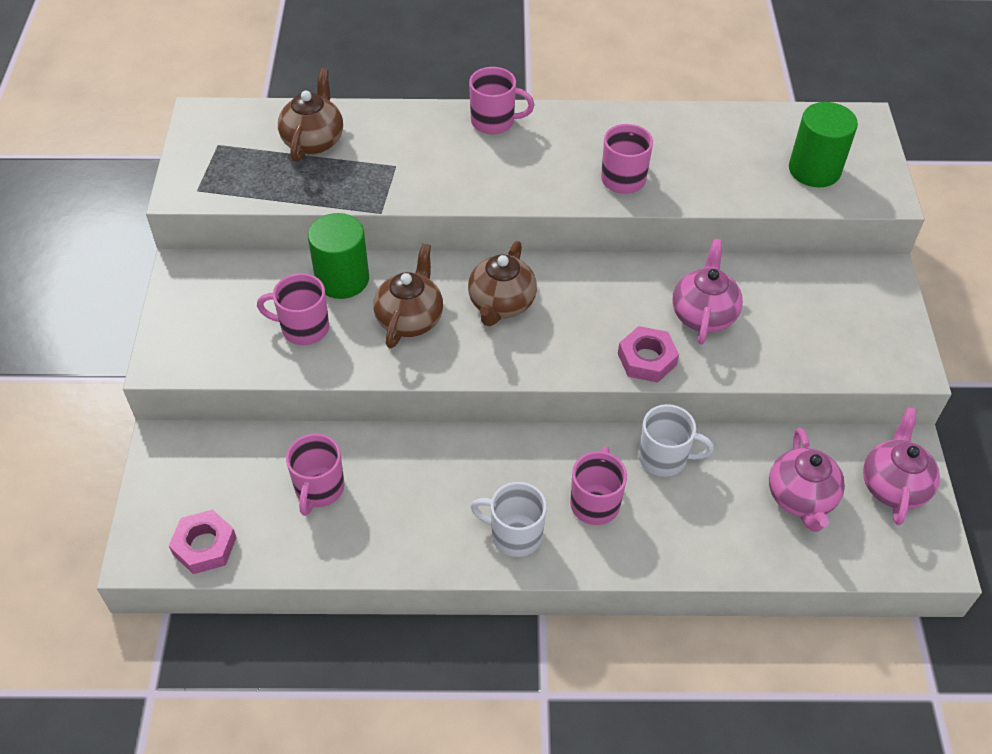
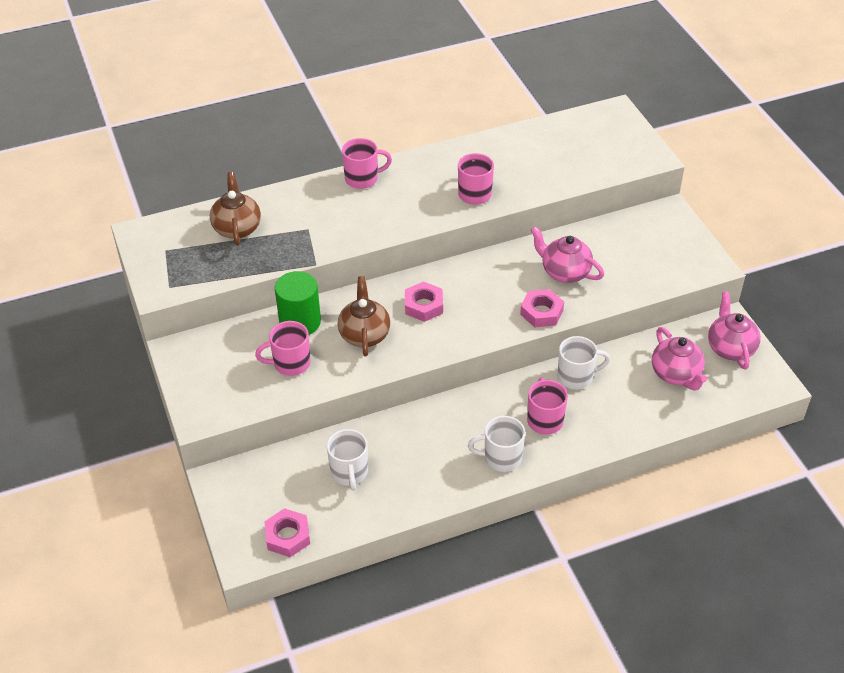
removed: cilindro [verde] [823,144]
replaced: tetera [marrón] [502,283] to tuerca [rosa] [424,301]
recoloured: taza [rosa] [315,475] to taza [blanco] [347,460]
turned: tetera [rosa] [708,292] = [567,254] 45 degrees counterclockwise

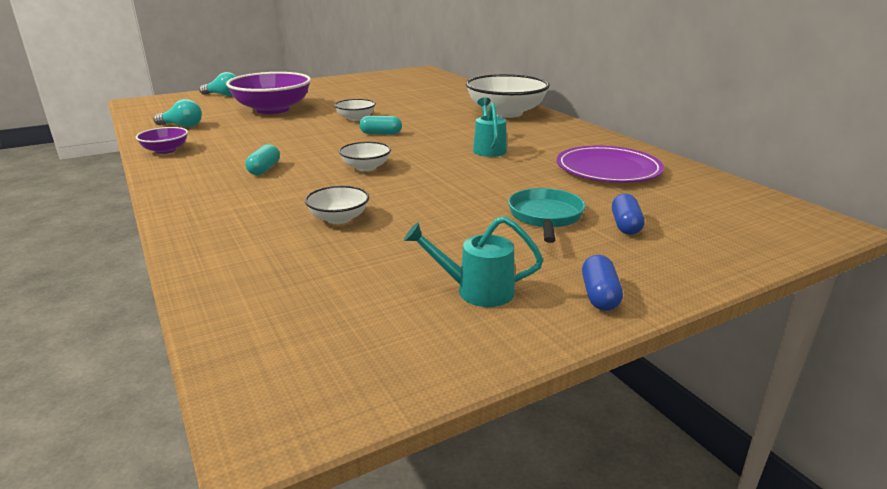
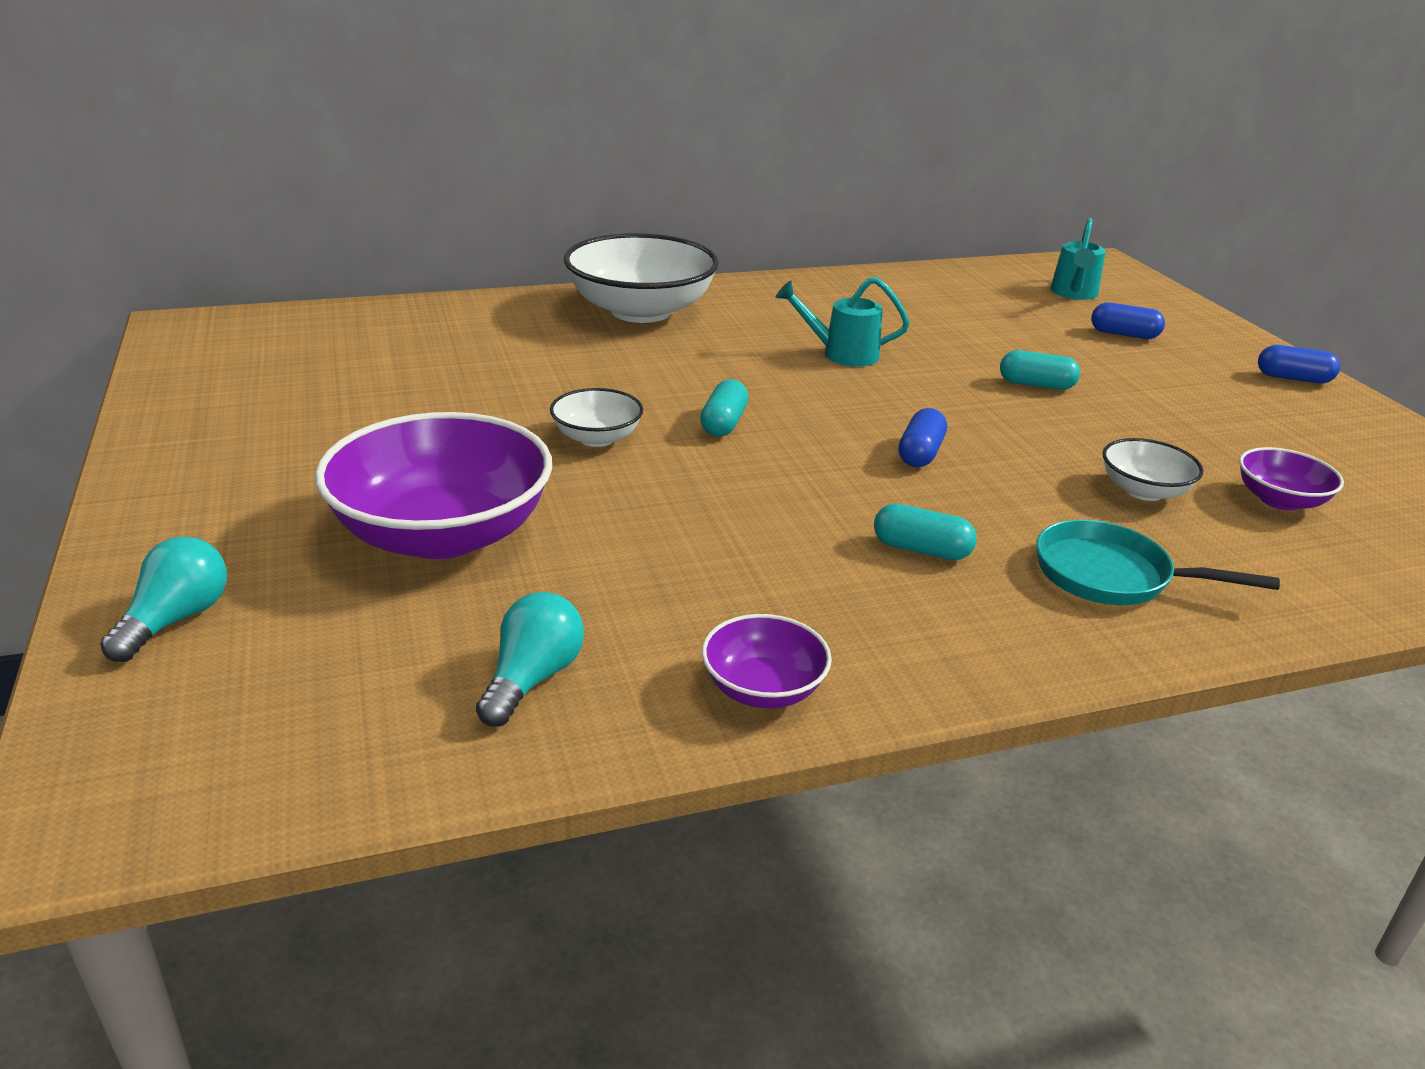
removed: plato [morado] [610,164]
added: cápsula [turquesa] [1040,370]; cuenco [morado] [1291,479]
moved: sartén [turquesa] [546,215] to [1158,562]; regadera [turquesa] [473,261] to [1078,259]
replaced: cuenco [blanco] [365,156] to cápsula [azul] [922,437]

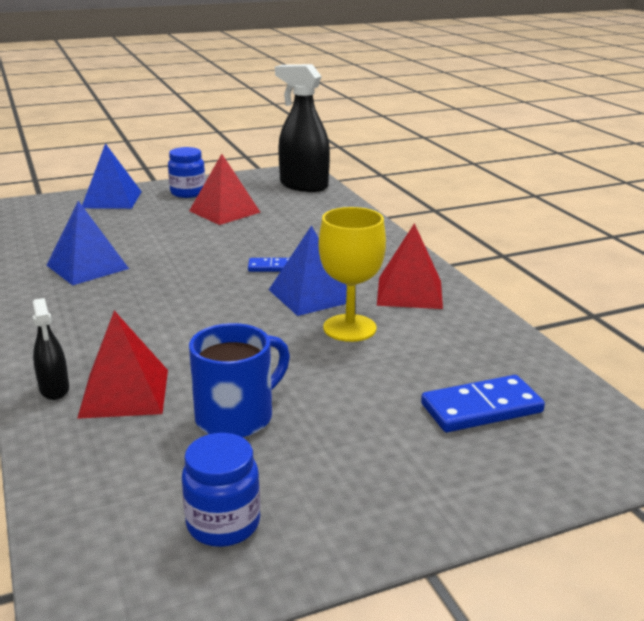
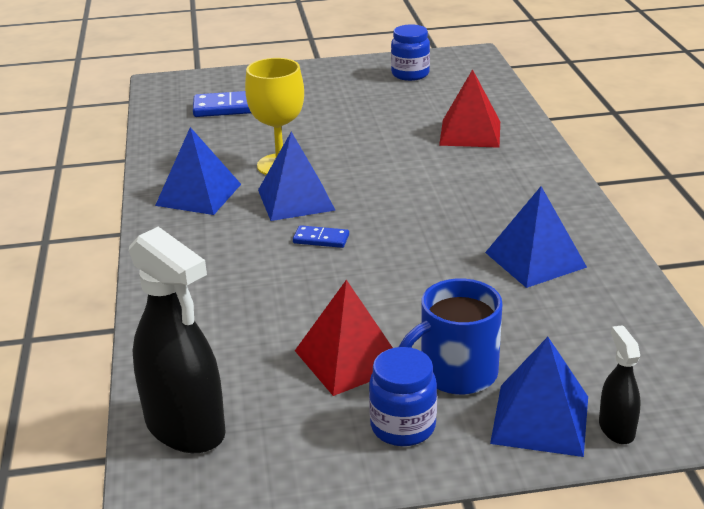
moved: taza [azul] [239,380] to [451,337]; pulverizador [negro] [51,349] to [620,384]
recoloured: pirámide [rojo] [410,266] to pirámide [azul] [198,171]

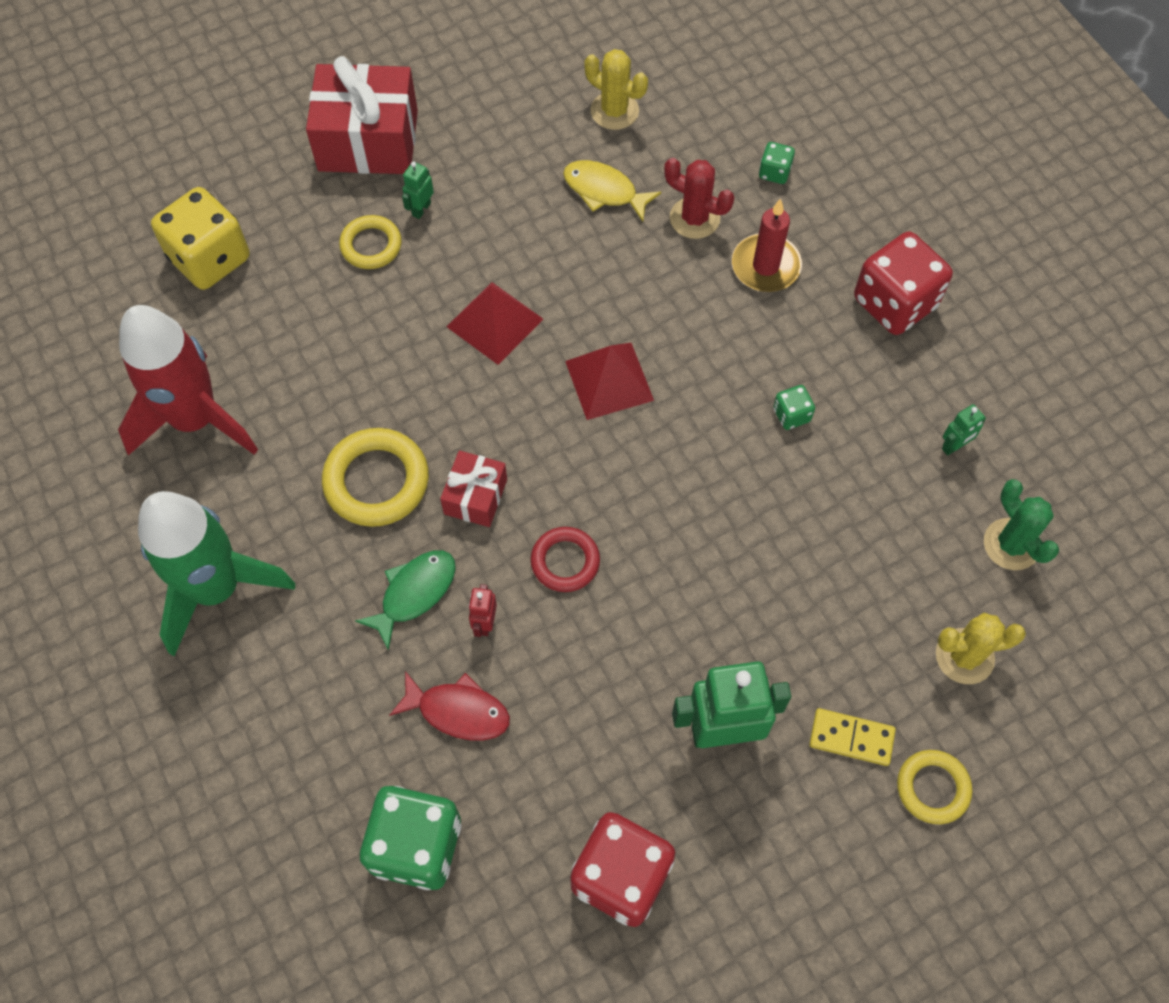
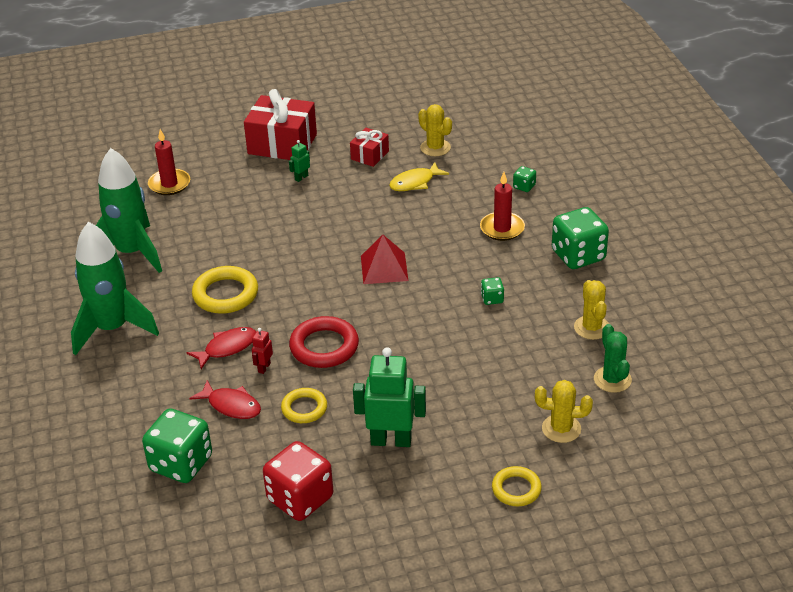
removed: pirámide [rojo] [495,323]; cactus [rojo] [699,198]; ficha de dominó [amarillo] [852,737]
moved: anillo [amarillo] [370,242] to [304,405]; regalo [rojo] [473,488] to [369,147]
replaced: dado [amarillo] [200,238] to vela [rojo] [169,162]; robot [verde] [964,429] to cactus [amarillo] [591,310]
recoloured: cohete [rojo] [188,380] to cohete [verde] [129,210]; pez [verde] [405,600] to pez [rojo] [221,348]; dado [rojo] [903,283] to dado [verde] [580,238]
turned: pez [amarillo] [612,191] = [419,176] 75 degrees counterclockwise
resized: anillo [rojo] [565,559] = [324,342] x1.58

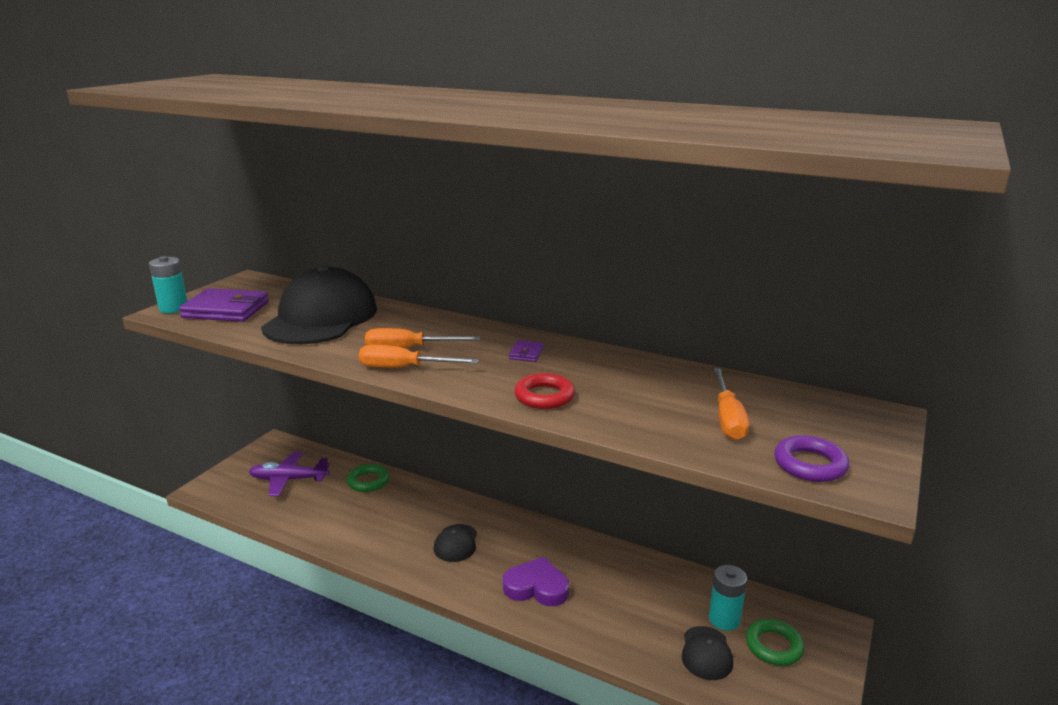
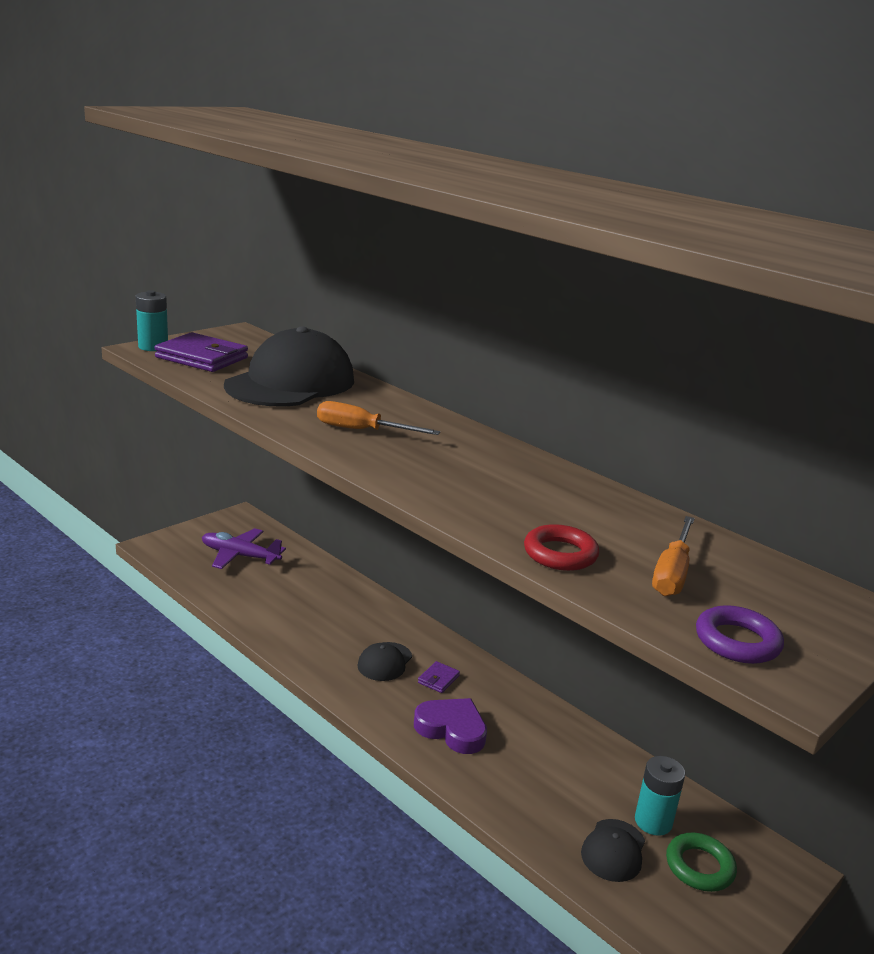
removed: anillo [verde] [368,478]; destornillador [naranja] [419,356]
moved: cartera [morado] [526,351] to [439,677]; anillo [rojo] [544,391] to [561,547]

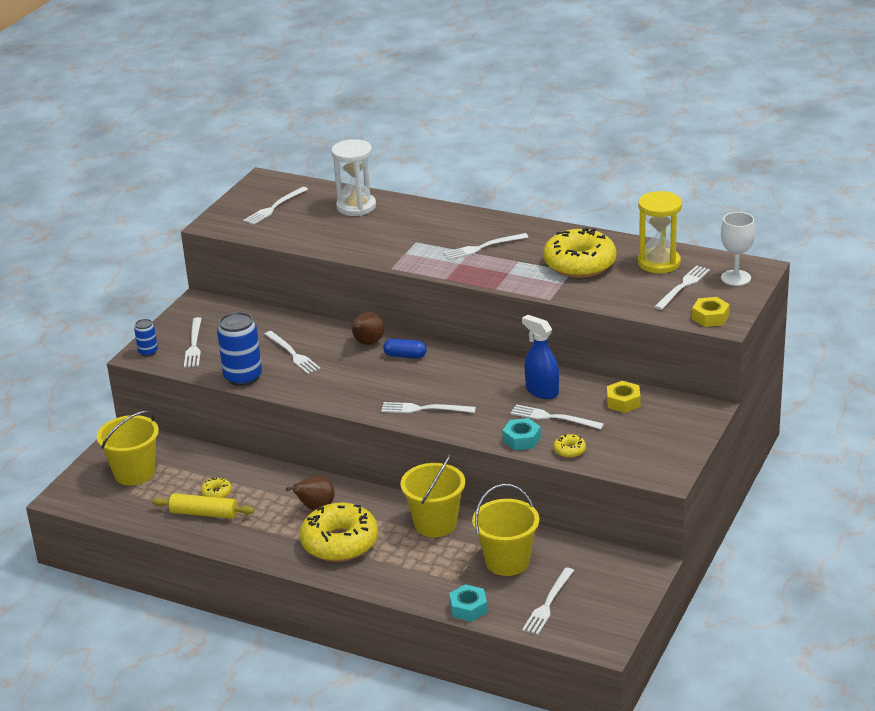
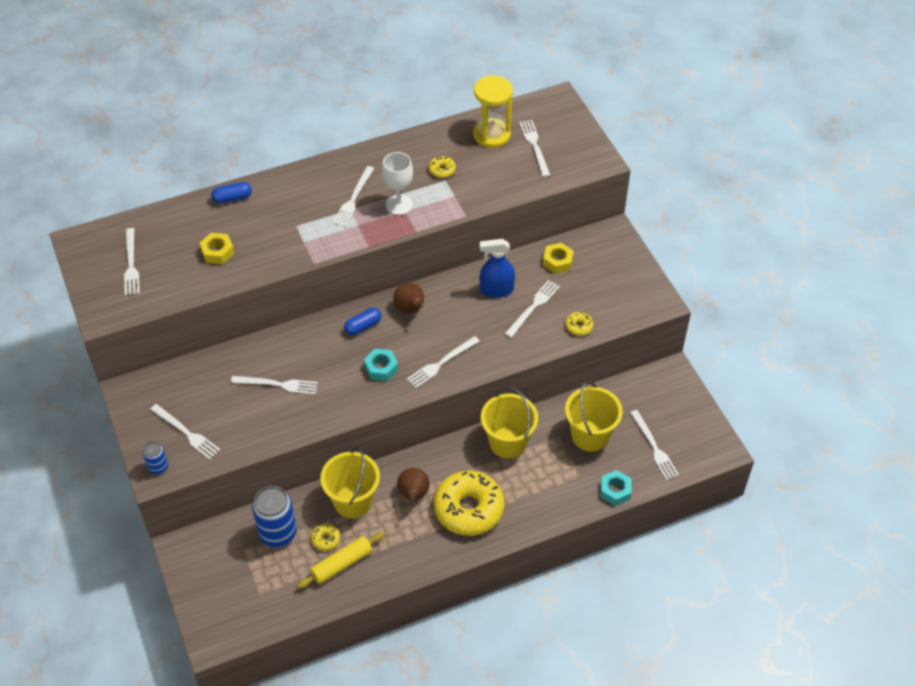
removed: reloj de arena [blanco] [353,177]
added: cápsula [azul] [231,193]
moved: tuerca [amarillo] [711,312] to [217,248]; lata [azul] [239,349] to [274,516]; balde [amarillo] [128,448] to [350,482]; tuerca [turquesa] [521,434] to [381,365]; copa [blanco] [738,249] to [397,183]; pera [marrón] [367,328] to [409,298]
turned: tenedor [blanco] [557,416] = [532,309] 150 degrees clockwise
resized: rosquilla [amarillo] [579,253] = [442,167] x0.41

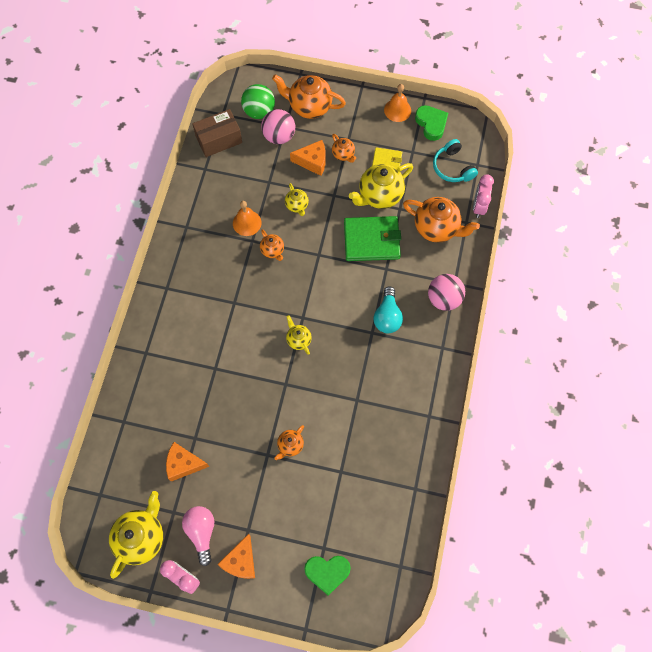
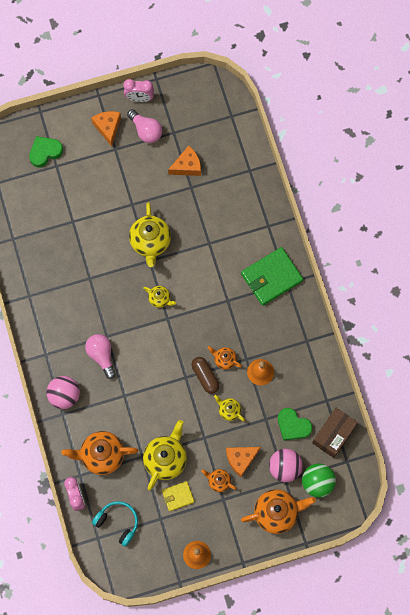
removed: tetera [naranja] [289,442]
added: cápsula [marrón] [205,375]
moved: tetera [amarillo] [136,535] to [150,234]; cartera [verde] [372,238] to [272,276]; corazón [verde] [431,123] to [295,424]
recoloured: bombilla [turquesa] [388,309] to bombilla [rosa] [100,356]

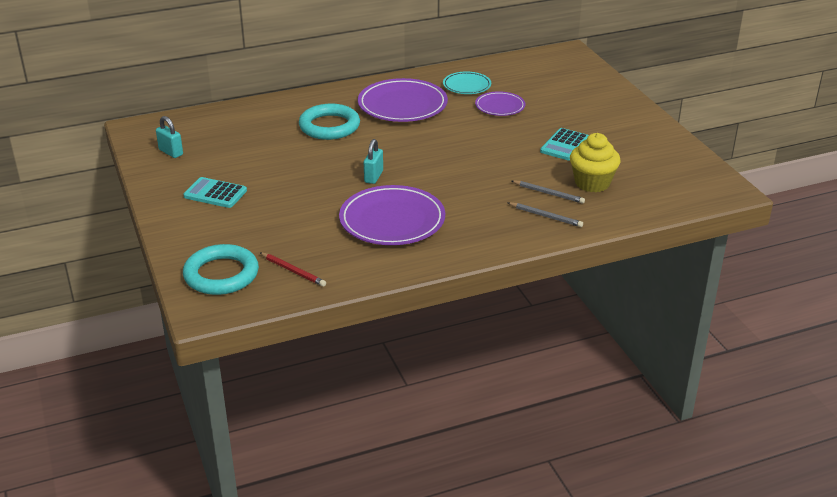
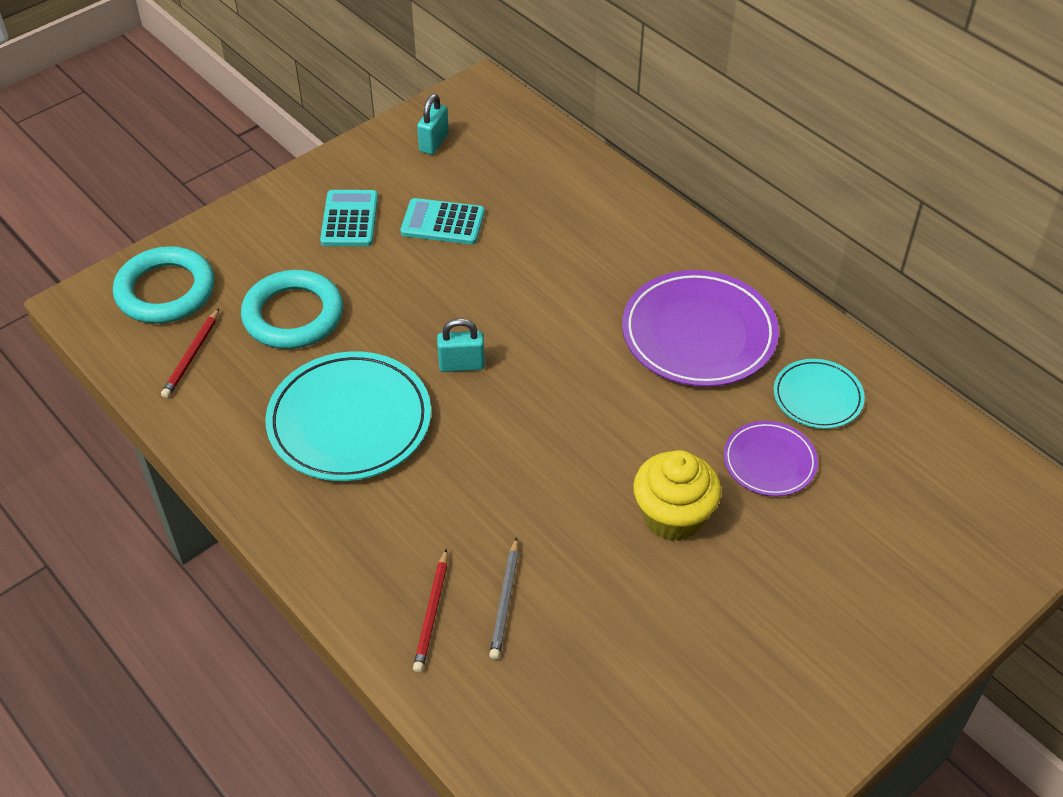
moved: anillo [turquesa] [329,122] to [292,309]; calculadora [turquesa] [564,144] to [442,221]; magdalena [amarillo] [595,162] to [677,495]
recoloured: plato [morado] [392,215] to plato [turquesa] [348,416]; lápiz [gris] [545,214] to lápiz [rojo] [430,610]

